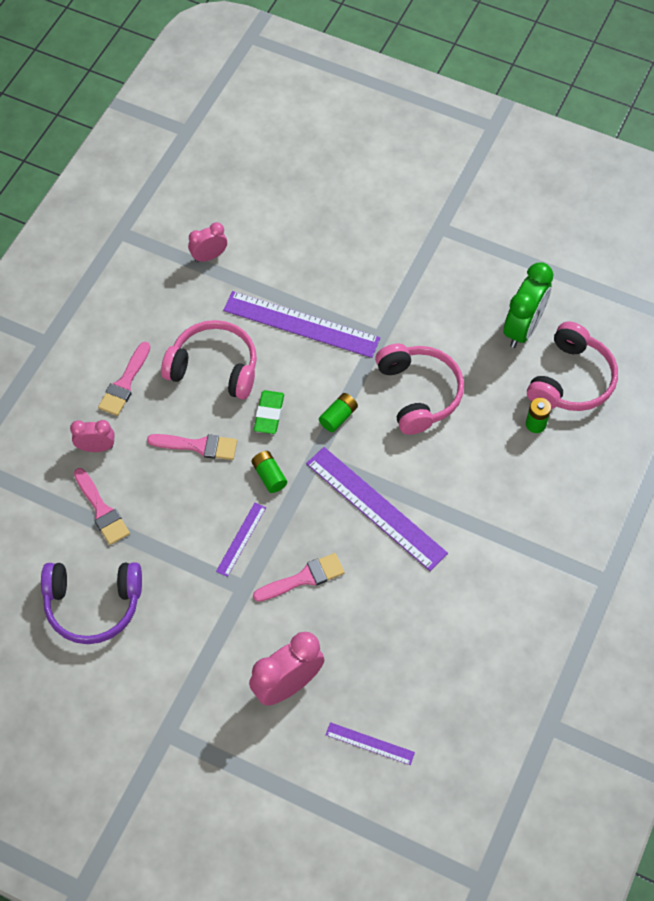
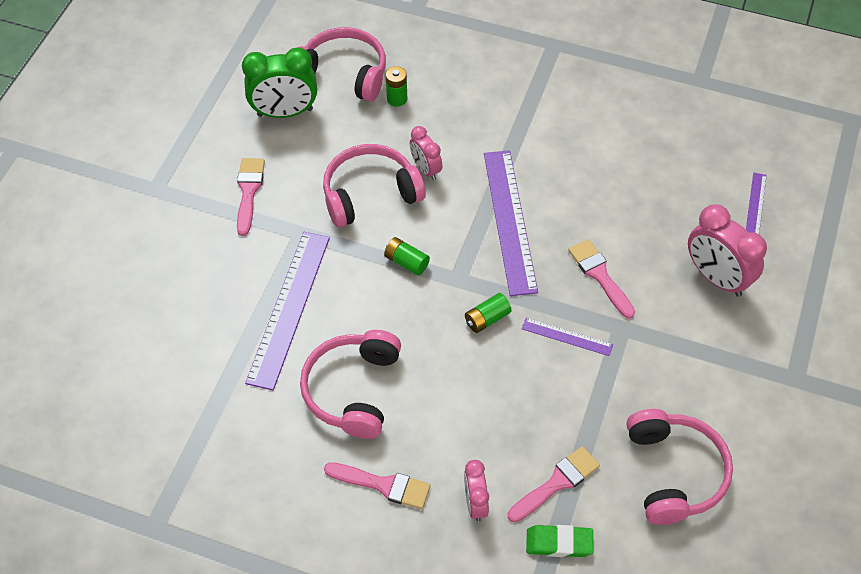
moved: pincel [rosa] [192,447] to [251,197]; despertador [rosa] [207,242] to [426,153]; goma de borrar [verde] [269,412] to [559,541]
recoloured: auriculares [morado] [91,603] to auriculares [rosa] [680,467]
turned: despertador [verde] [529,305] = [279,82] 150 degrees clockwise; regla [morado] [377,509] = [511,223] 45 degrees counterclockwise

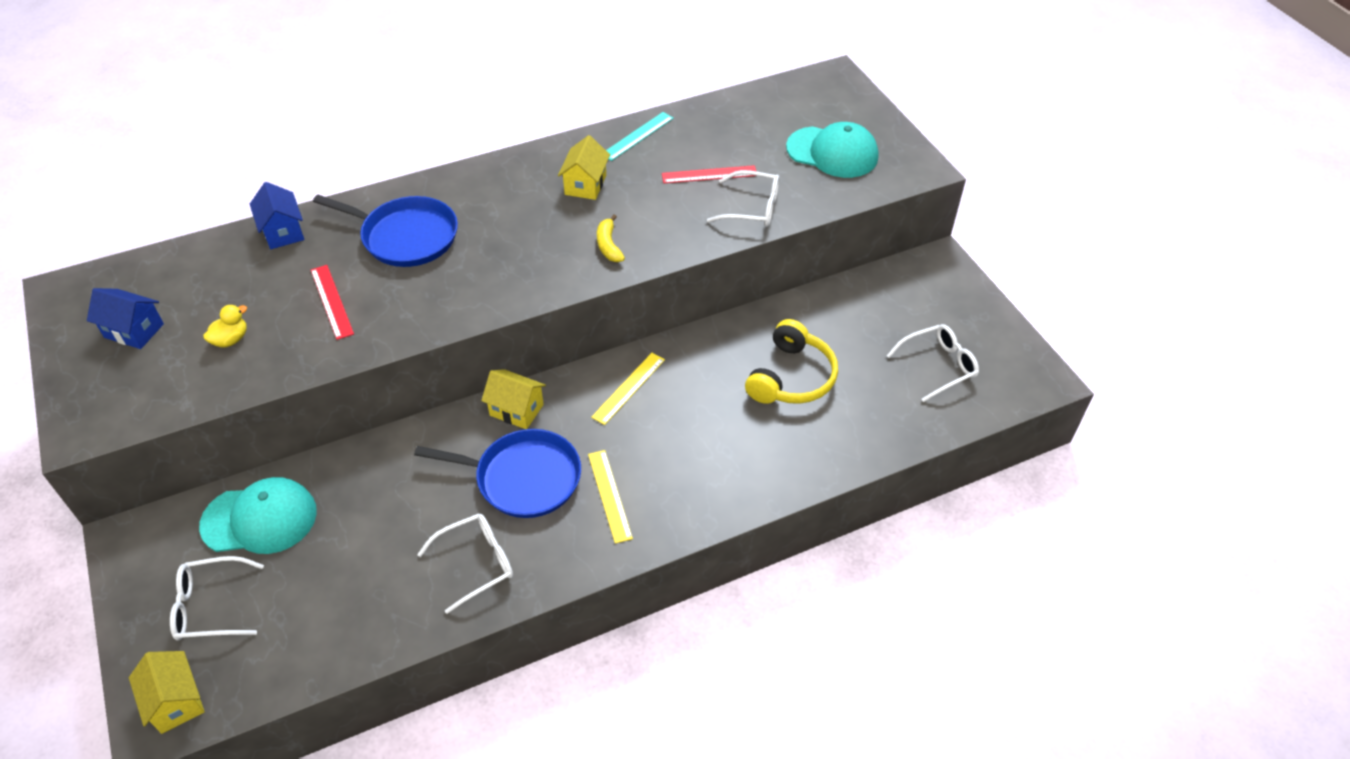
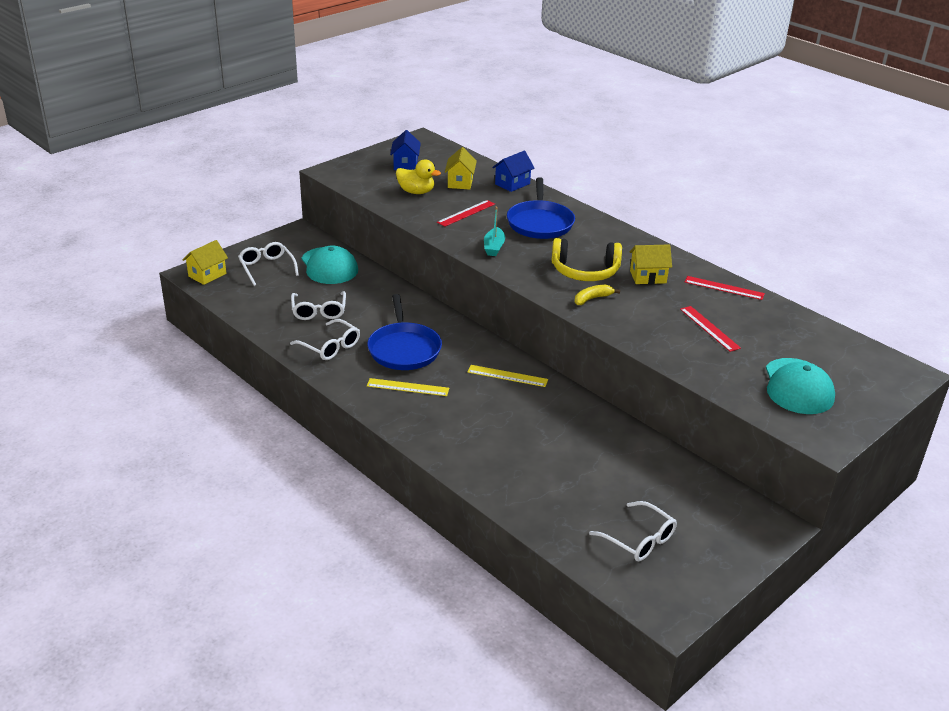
added: barco [turquesa] [494,231]
moved: gafas [blanco] [743,198] to [318,305]; casa [amarillo] [513,399] to [461,168]; auriculares [amarillo] [791,361] to [587,259]
recoloured: regla [turquesa] [640,136] to regla [rojo] [725,288]
turned: regla [amarillo] [610,497] = [408,387] 45 degrees clockwise
resized: pato [amarillo] [225,325] = [418,176] x1.50

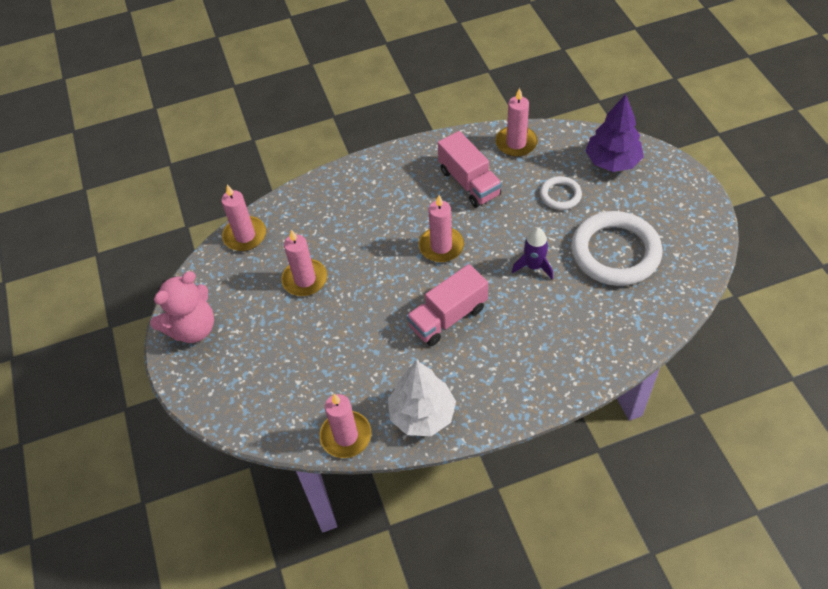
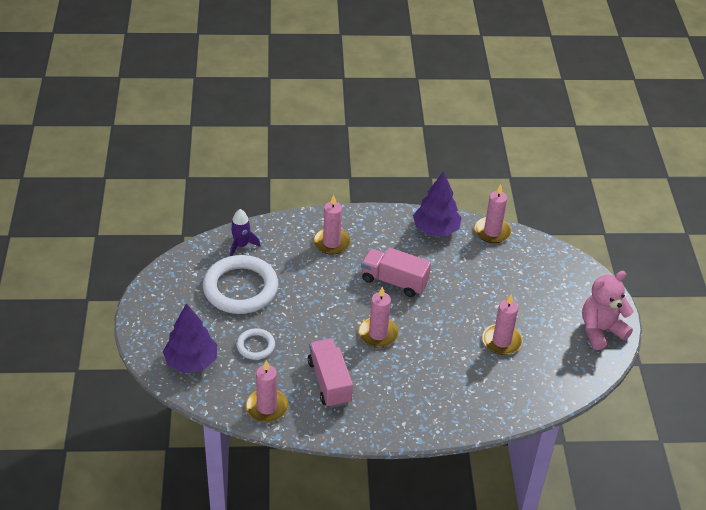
moved: cohete [morado] [532,253] to [245,232]; vela [rosa] [243,218] to [332,225]
recoloured: árbol [blanco] [422,398] to árbol [morado] [437,203]
turned: camión [rosa] [447,305] = [396,272] 135 degrees counterclockwise

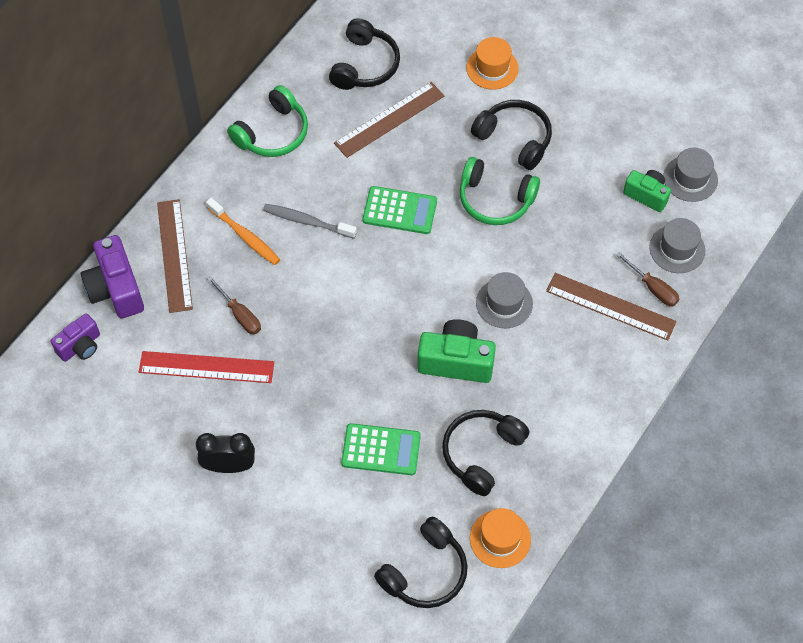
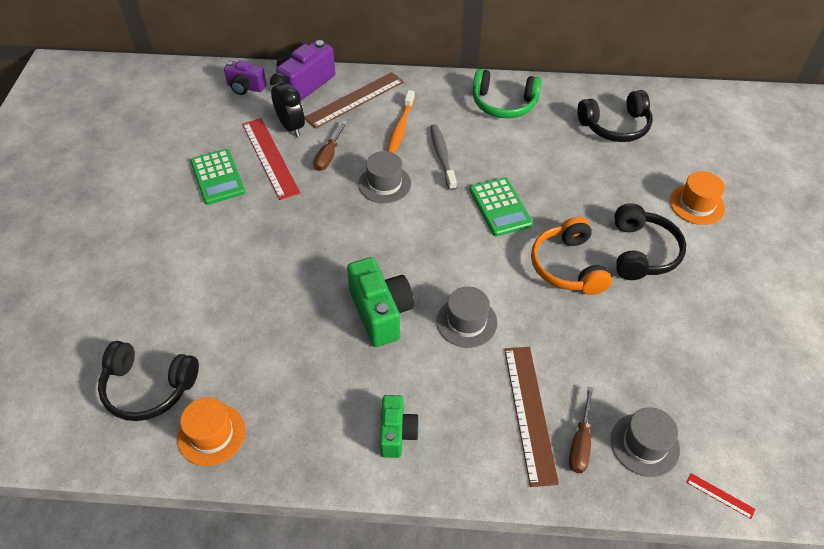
removed: regla [marrón] [389,120]; auriculares [negro] [485,453]
added: regla [rojo] [720,496]
moved: calculadora [verde] [381,449] to [217,177]; despertador [negro] [225,453] to [287,104]; sombrero [gris] [690,175] to [384,177]; cámara [verde] [647,191] to [399,426]
recoloured: auriculares [verde] [500,191] to auriculares [naranja] [571,256]

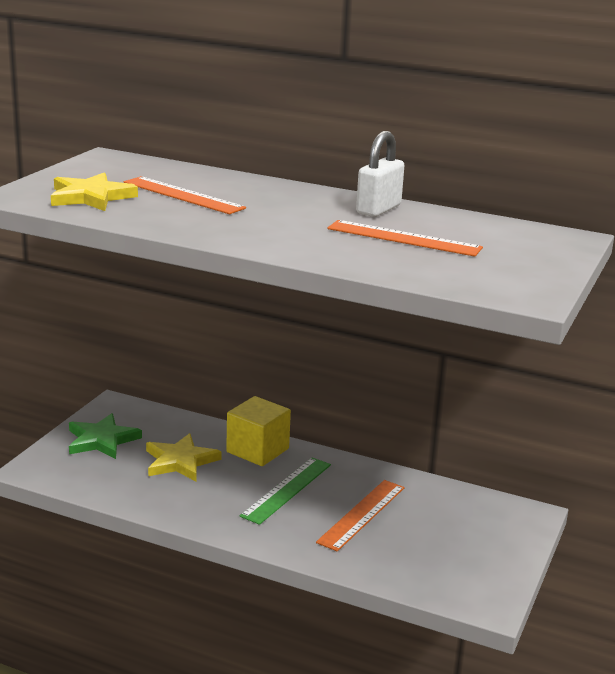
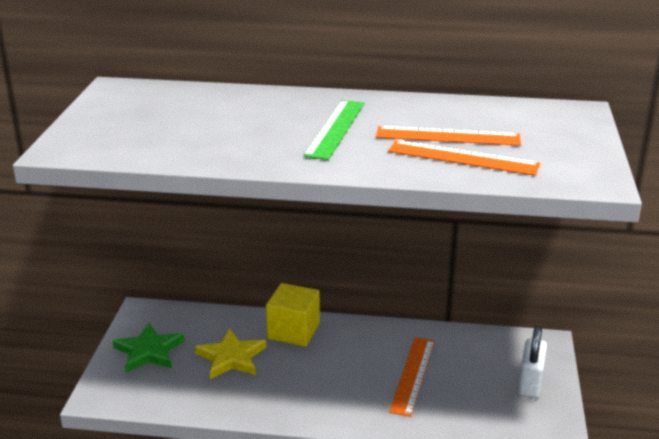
removed: estrella [amarillo] [94,191]
moved: regla [verde] [285,491] to [333,130]; regla [naranja] [185,195] to [464,158]; candado [blanco] [380,174] to [532,362]

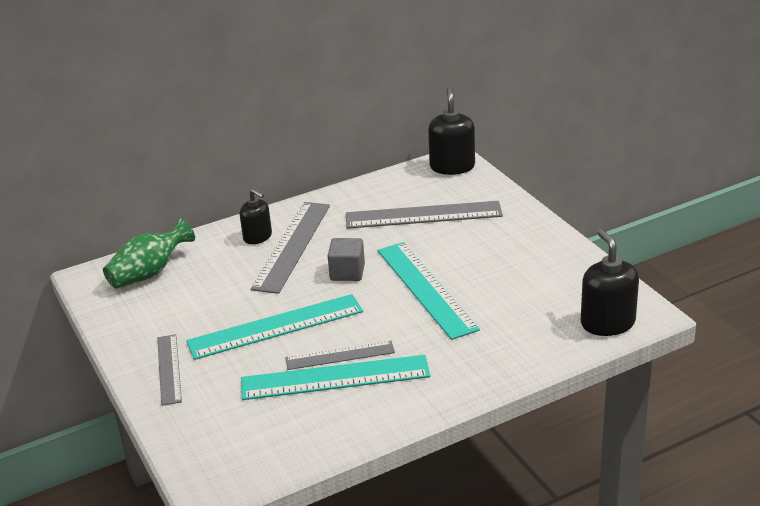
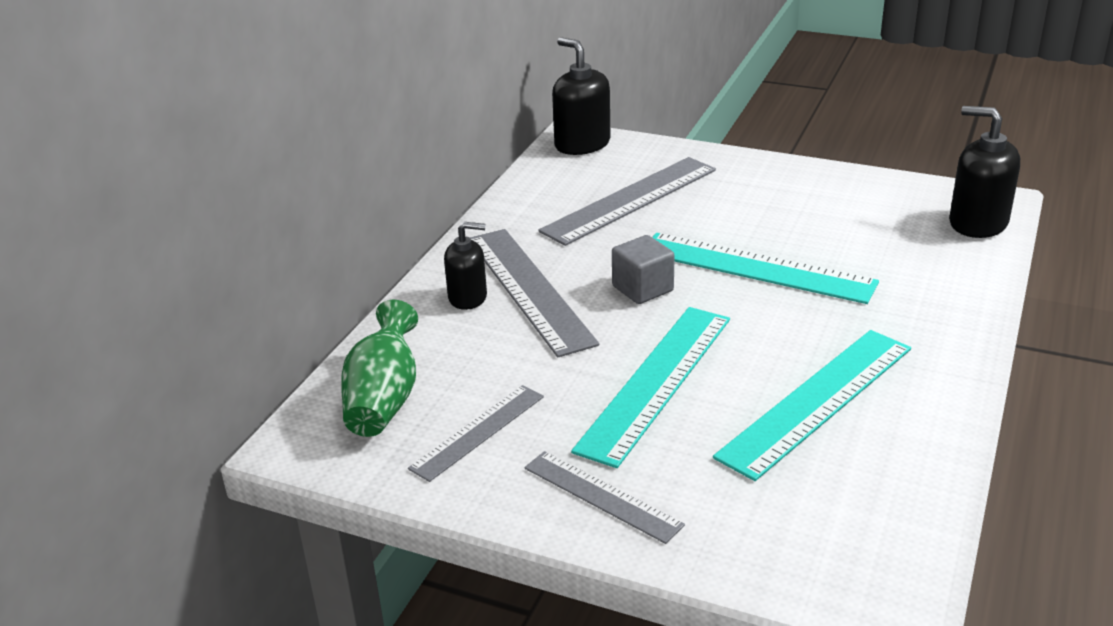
moved: regla [gris] [340,355] to [476,433]

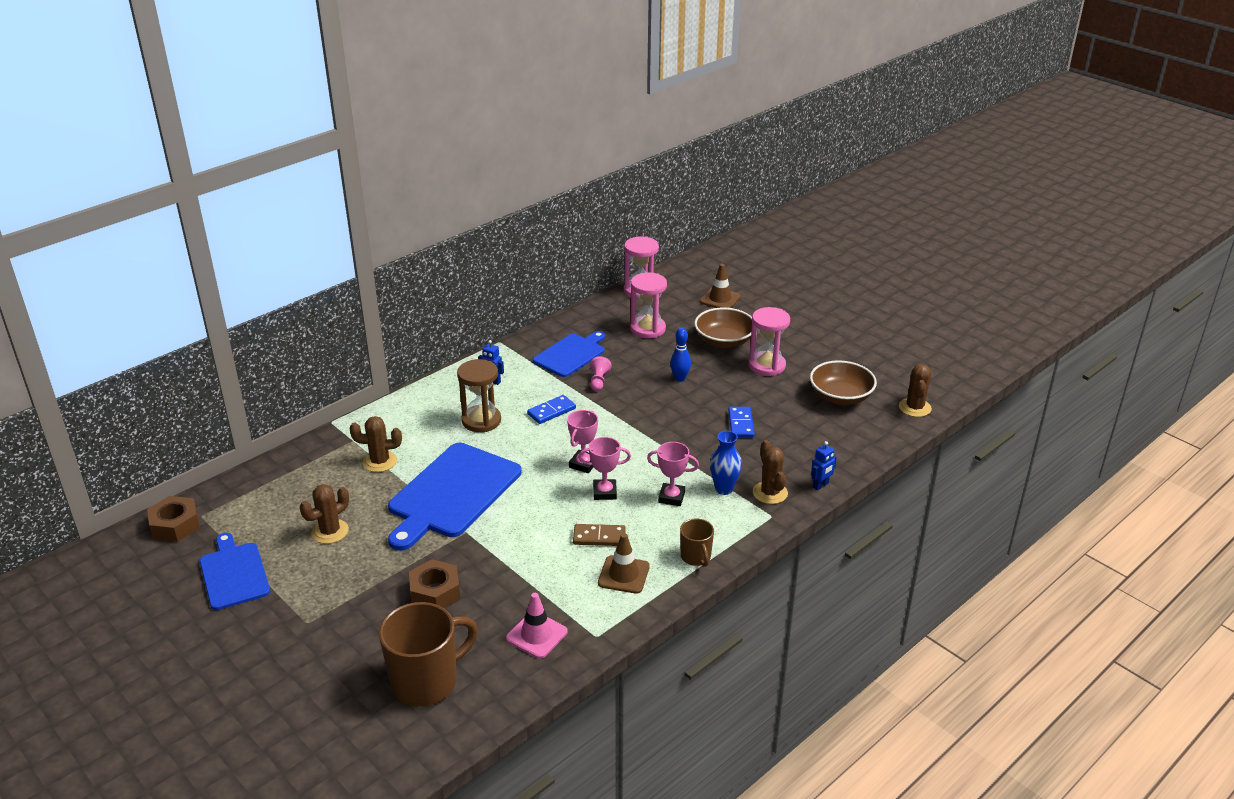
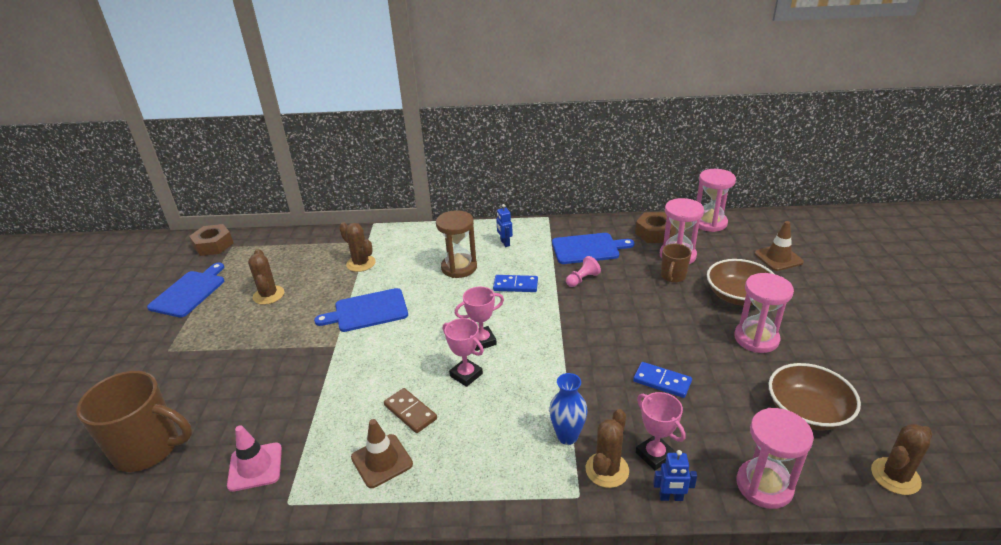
removed: bolo [azul] [680,355]
added: reloj de arena [rosa] [775,458]
moved: tuerca [marrón] [435,583] to [655,227]; trofeo [rosa] [673,474] to [661,431]; taza [marrón] [697,542] to [676,263]
turned: cactus [marrón] [324,514] = [266,277] 75 degrees clockwise; ficha de dominó [azul] [741,422] = [662,380] 75 degrees clockwise
resized: tabla de cortar [azul] [455,497] = [361,310] x0.61

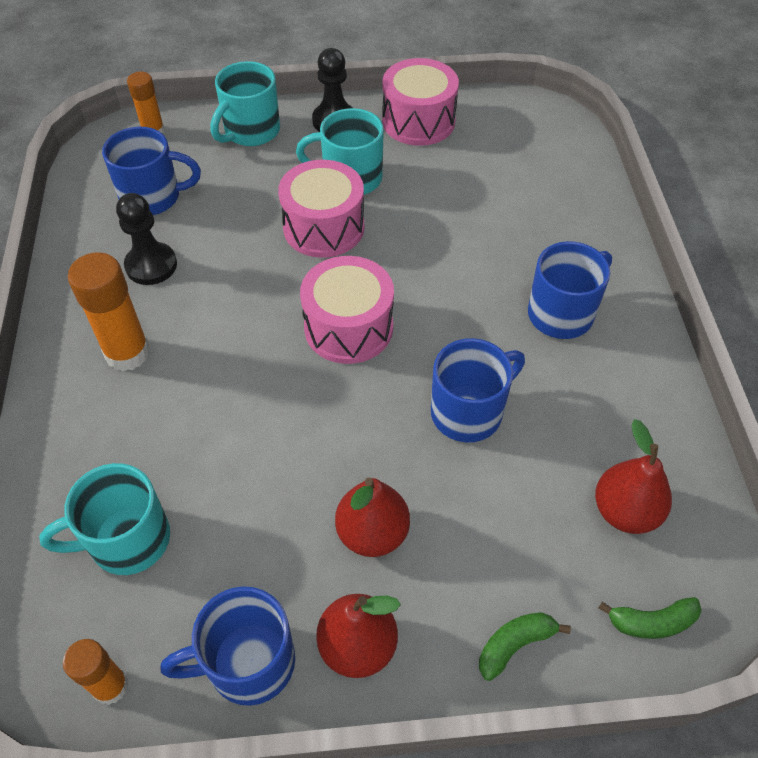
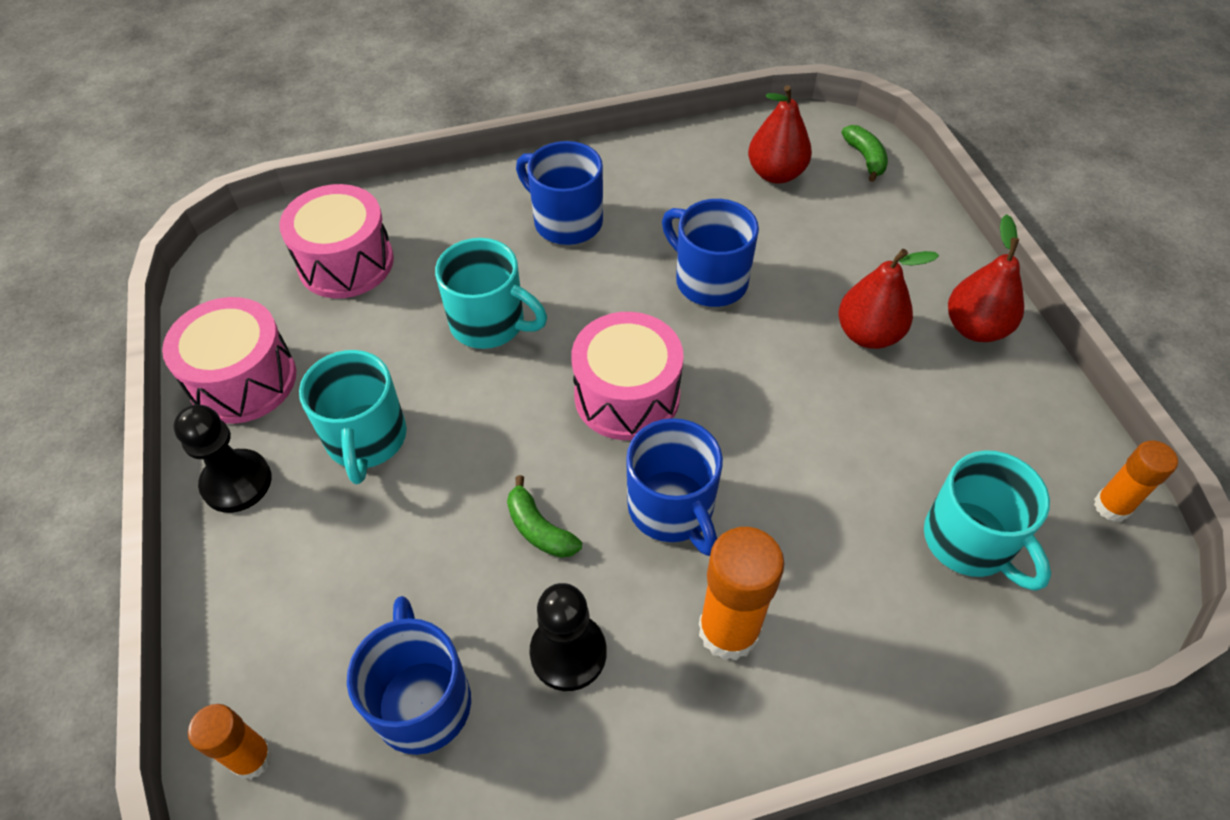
moved: tambor [rosa] [321,209] to [336,241]; taza [turquesa] [245,103] to [491,293]; plátano [verde] [525,646] to [544,516]; taza [azul] [227,646] to [674,487]

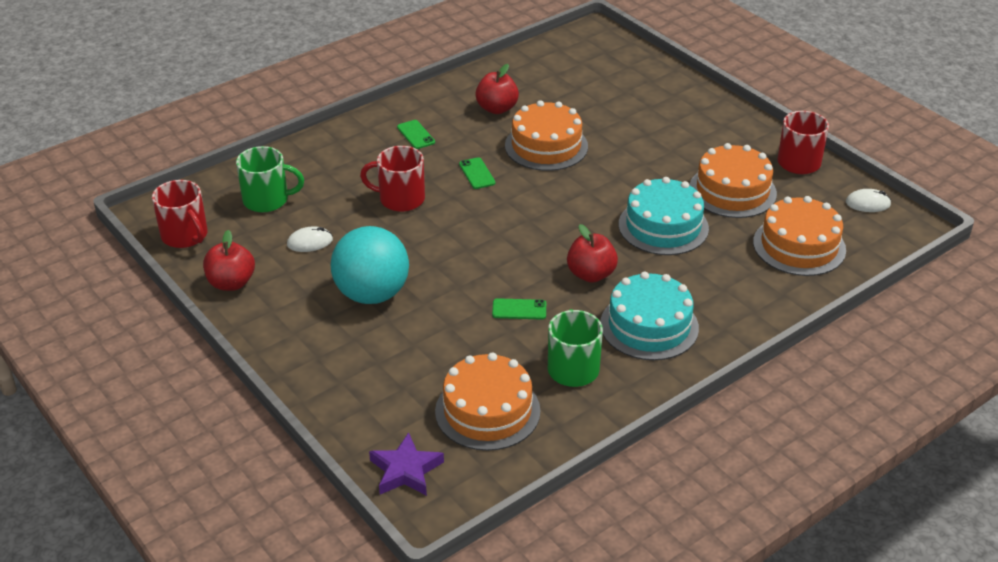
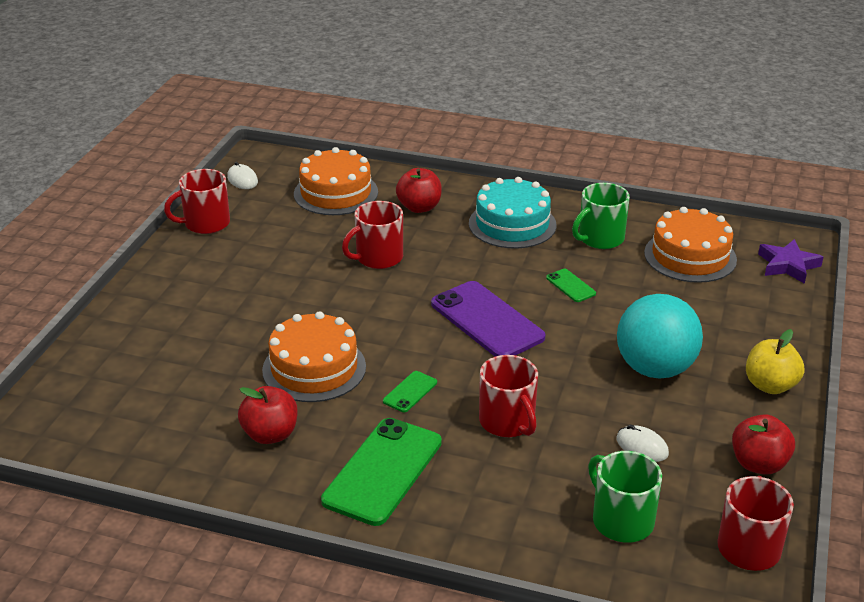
removed: tarta [naranja] [733,180]
added: móvil [morado] [488,318]; manzana [amarillo] [775,361]
moved: manzana [rojo] [592,253] to [419,190]
replaced: tarta [turquesa] [664,216] to taza [rojo] [372,235]
resized: móvil [verde] [416,134] = [381,472] x2.20

